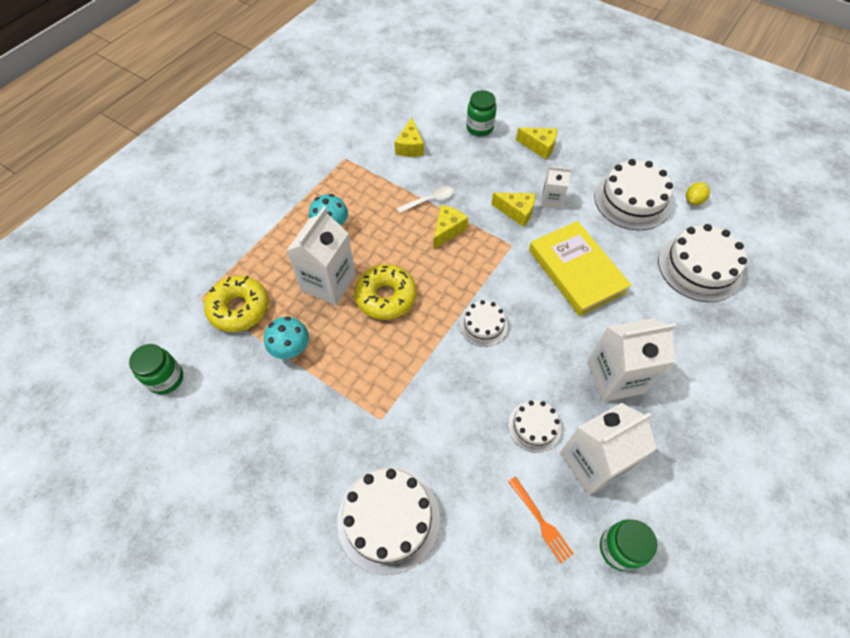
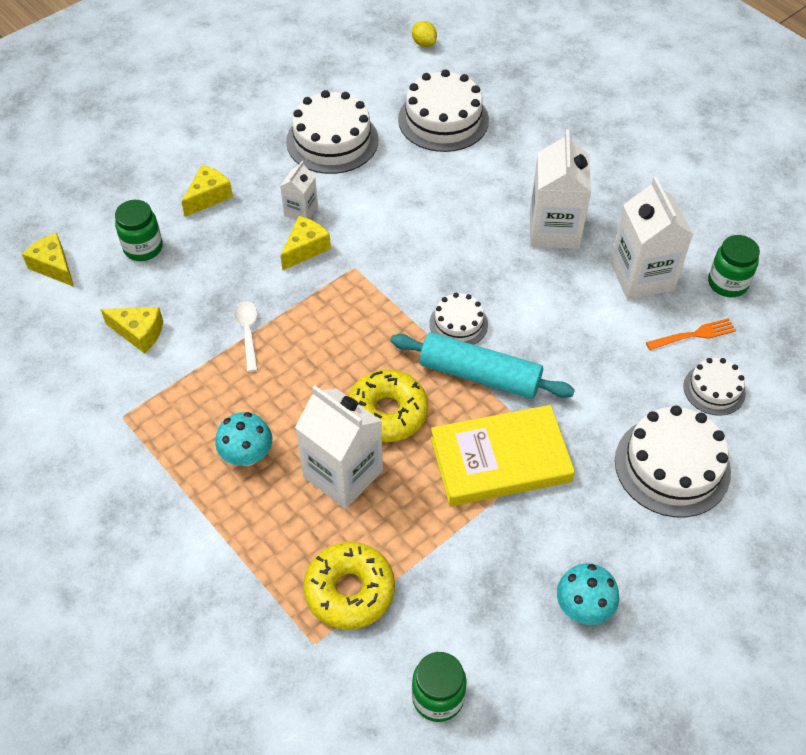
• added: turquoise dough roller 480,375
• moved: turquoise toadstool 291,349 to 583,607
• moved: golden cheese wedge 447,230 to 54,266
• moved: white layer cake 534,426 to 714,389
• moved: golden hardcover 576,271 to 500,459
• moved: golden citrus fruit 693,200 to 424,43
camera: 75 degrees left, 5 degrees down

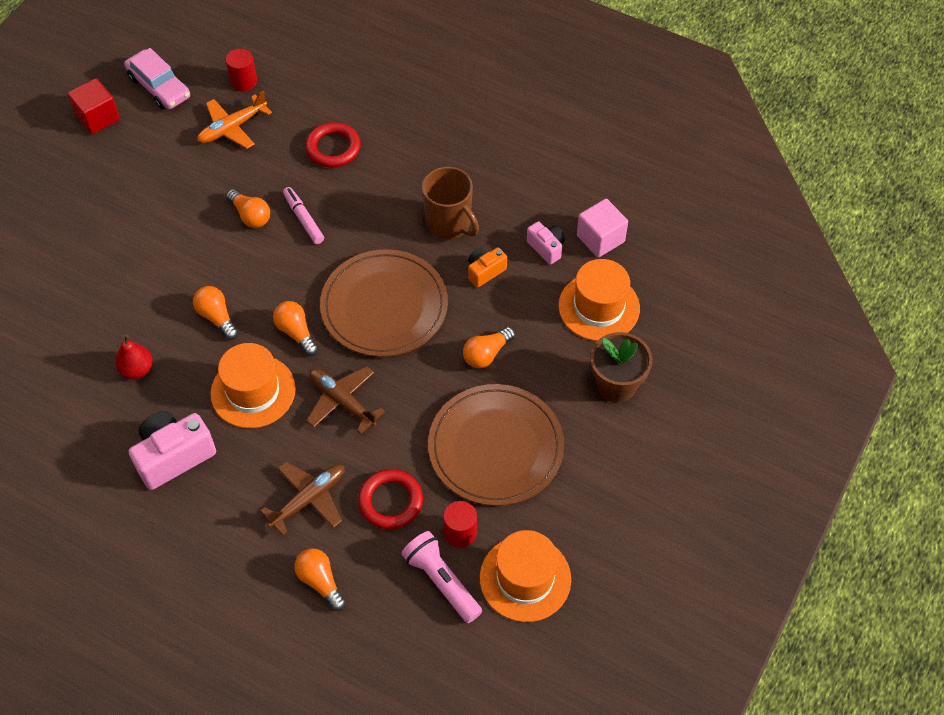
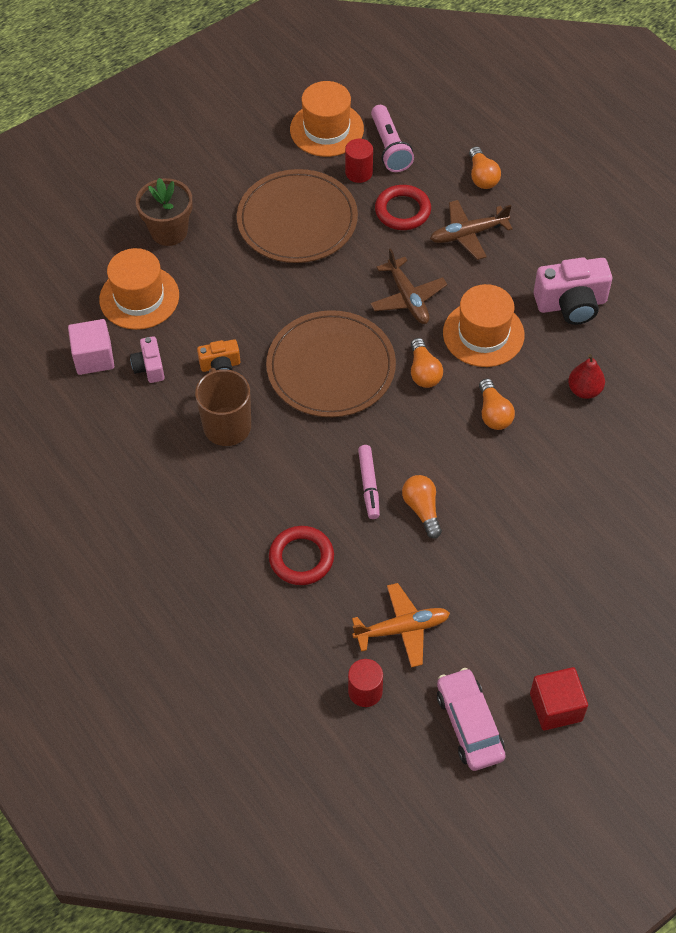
• removed: orange lightbulb 486,354
camera: 155 degrees left, 0 degrees up

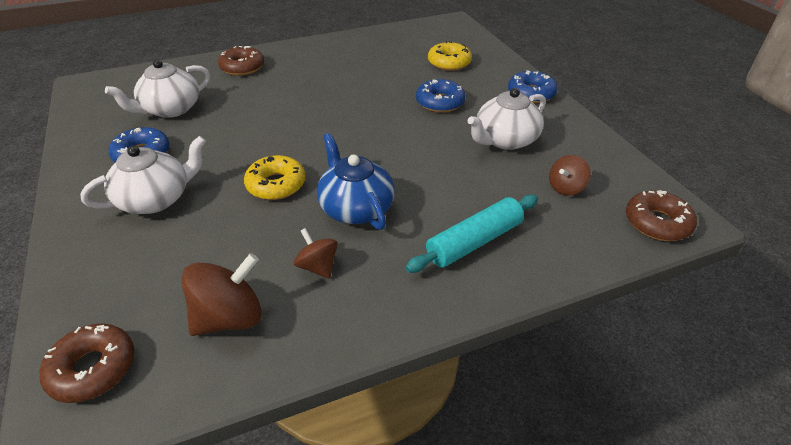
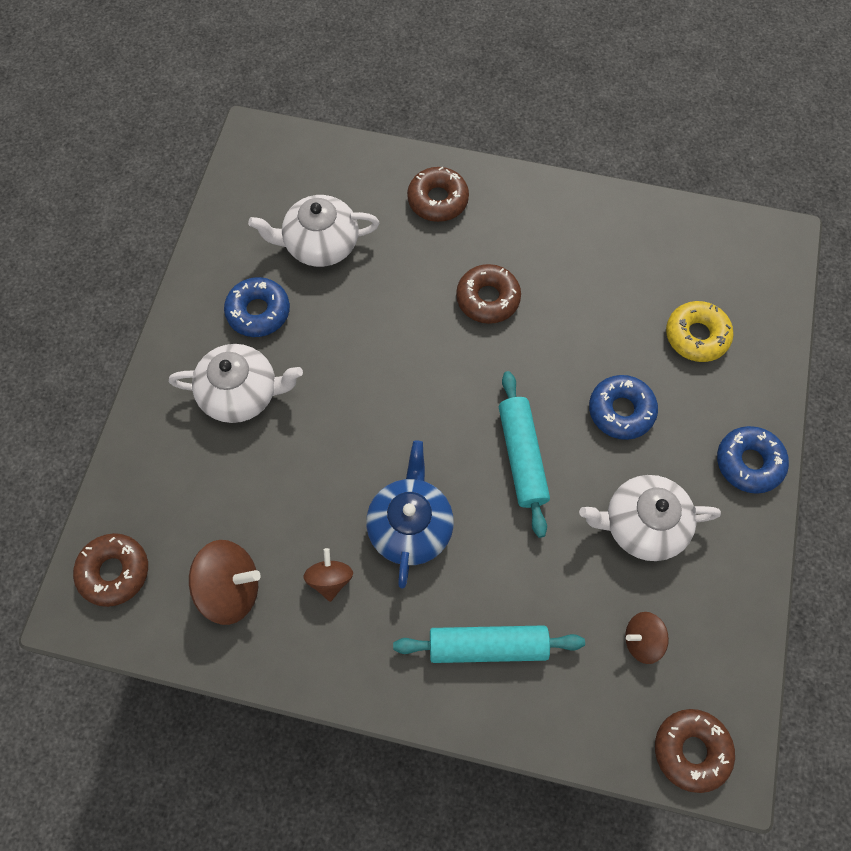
• removed: golden doughnut 276,184
• added: brown doughnut 488,299
• added: turquoise dough roller 522,457
camera: 35 degrees right, 25 degrees up

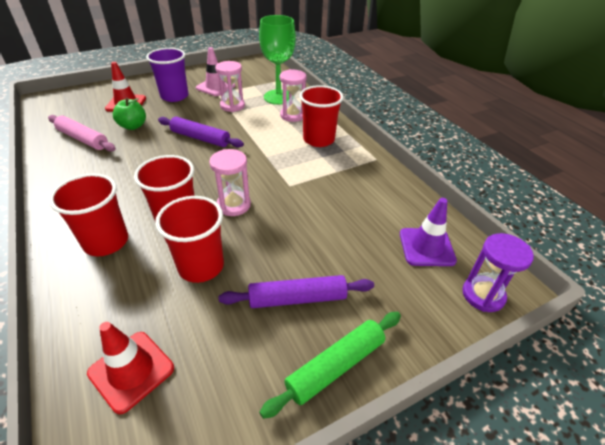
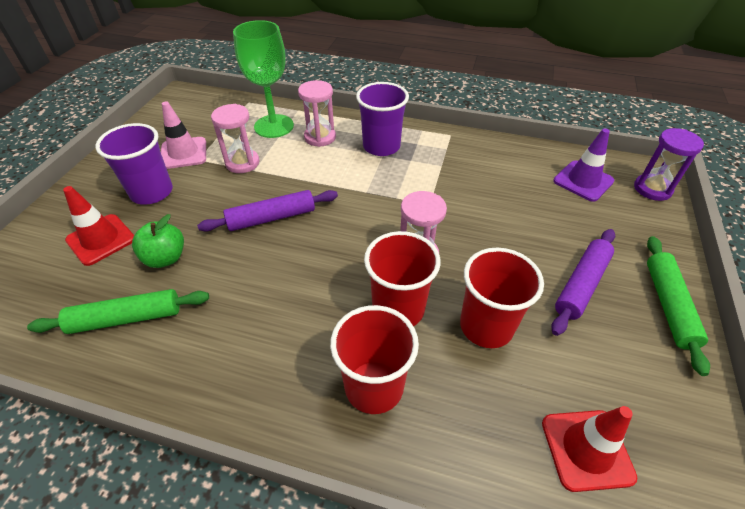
• recoloured: rose-pink dough roller 83,139 to leaf-green dough roller 126,318
• recoloured: red tumbler 318,139 to purple tumbler 381,146
camera: 45 degrees left, 5 degrees up

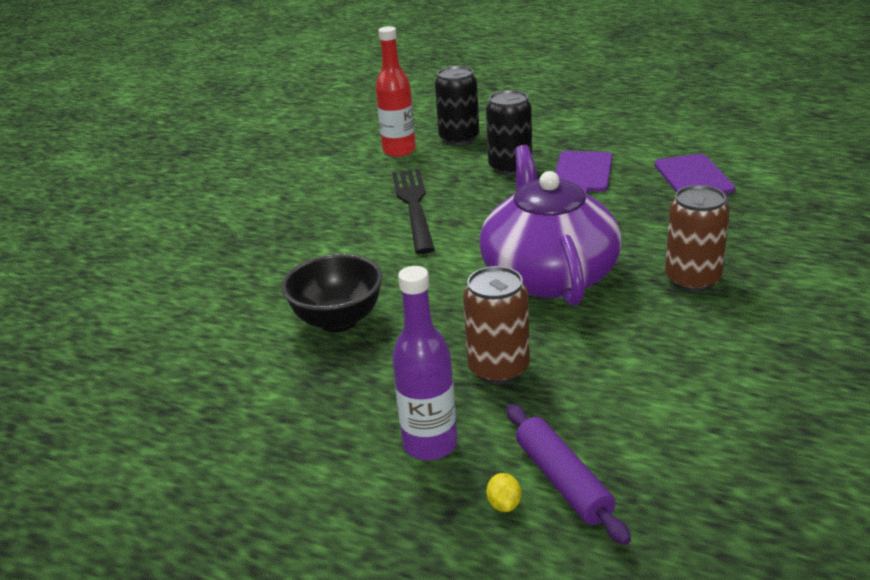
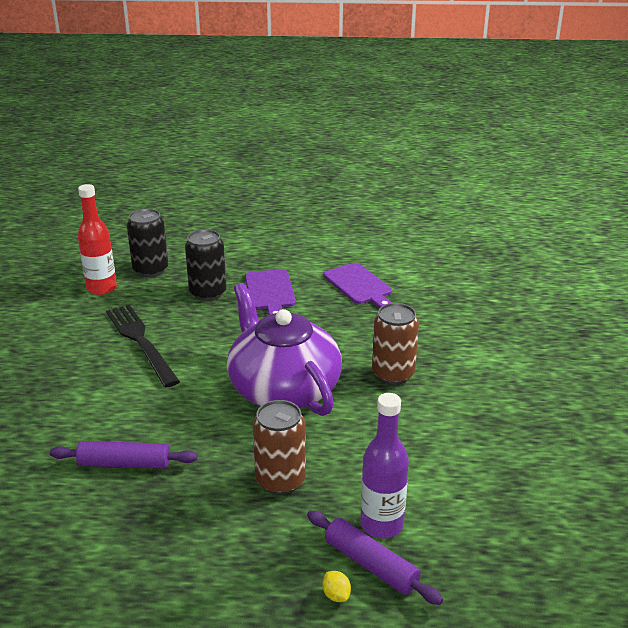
• moved: purple drink bottle 430,444 to 381,524
• replaced: black serving bowl 338,321 to purple dough roller 124,464
camera: 25 degrees left, 0 degrees up

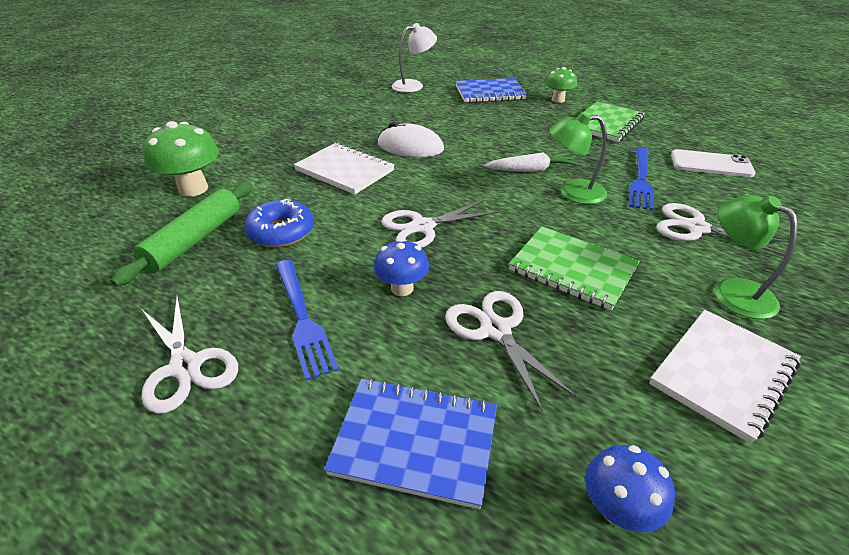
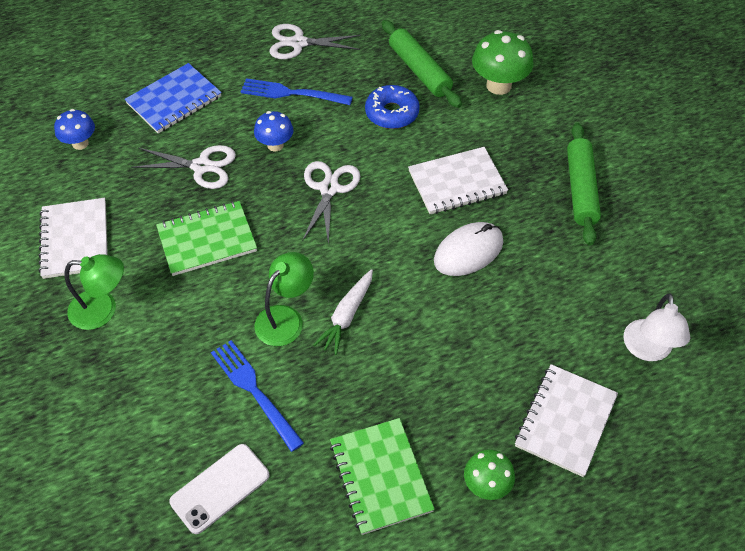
• removed: white scissors 696,228
• added: leaf-green dough roller 581,189
• recoloured: cobalt exercise book 489,93 to white exercise book 565,421
camera: 125 degrees right, 15 degrees up

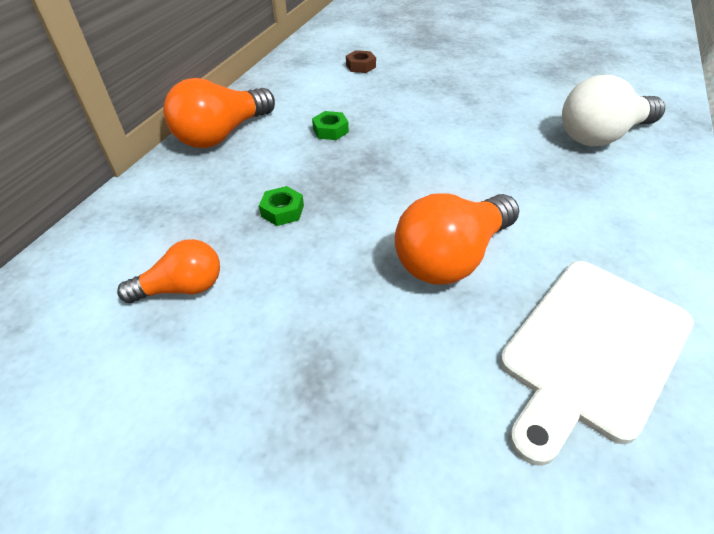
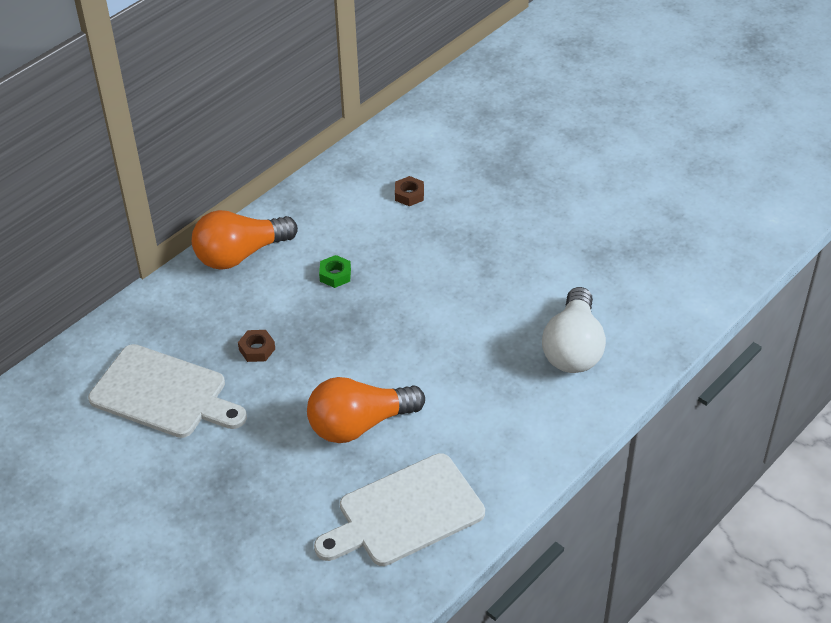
• replaced: orange lightbulb 182,288 to white bread board 164,393
• recoloured: leaf-green nut 282,211 to brown nut 257,349
• turned: white lightbulb 601,136 = 573,348 75 degrees counterclockwise
camera: 20 degrees right, 0 degrees up

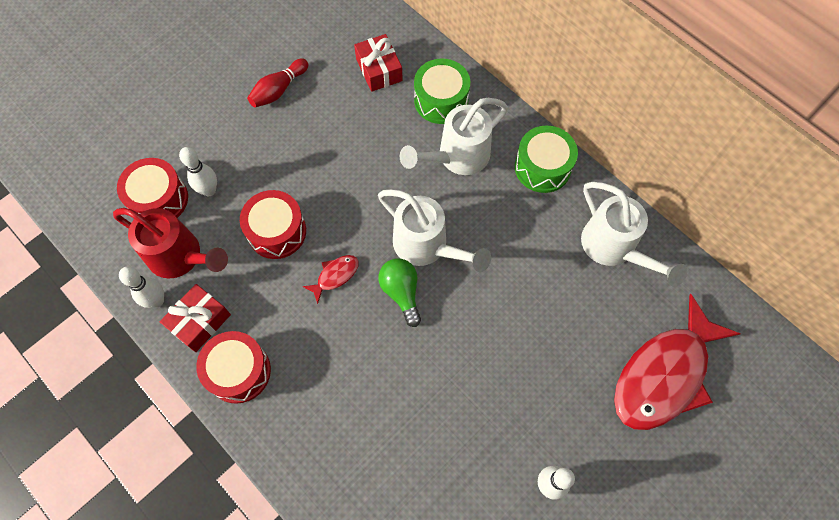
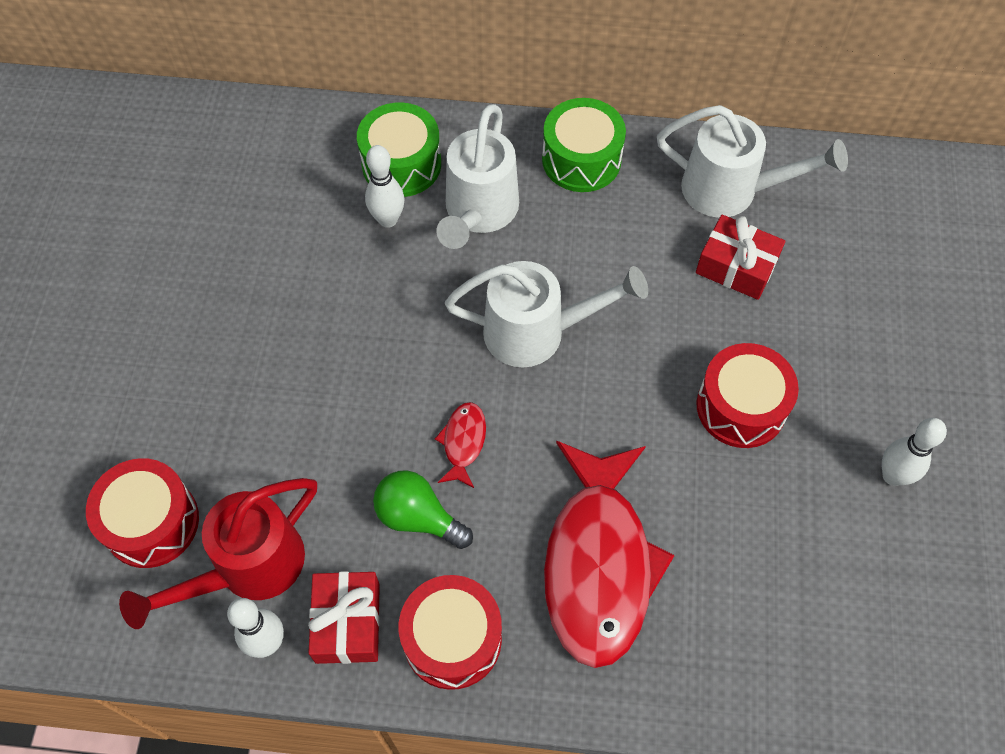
• removed: red tenpin 278,90
• moved: white tenpin 209,190 to 388,219
• moved: red drum 277,231 to 741,407
• moved: red wrapped gift 379,70 to 736,266
• moved: leaf-green lightbulb 401,292 to 418,517
• moved: red fish 664,374 to 598,564
• turned: red watering pot 180,257 = 248,567 150 degrees clockwise
camera: 40 degrees left, 5 degrees down

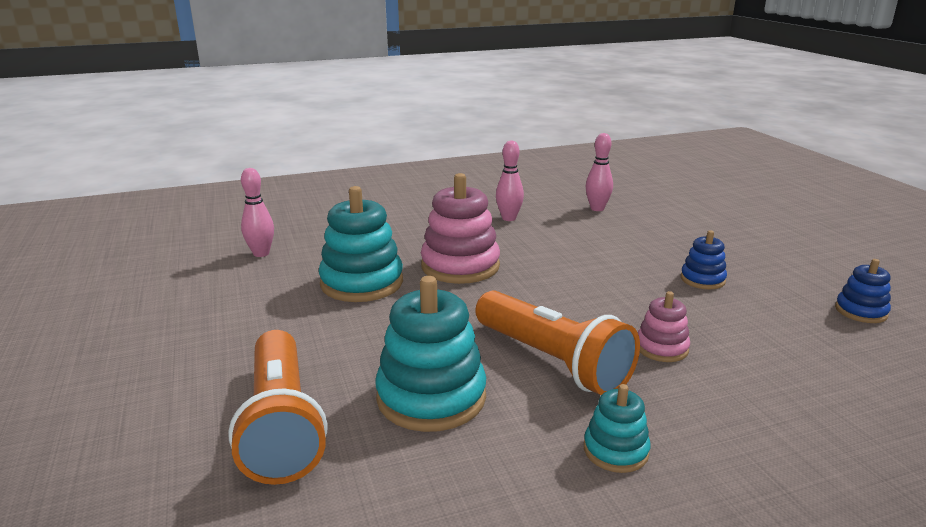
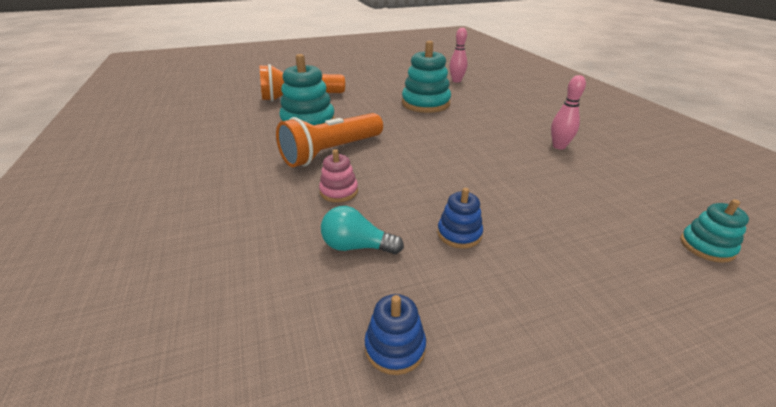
• removed: rose-pink ring stacker 460,266
• removed: rose-pink tenpin 597,208
• added: turquoise lightbulb 356,246
• moved: turquoise ring stacker 615,450 to 706,246
camera: 90 degrees right, 10 degrees up

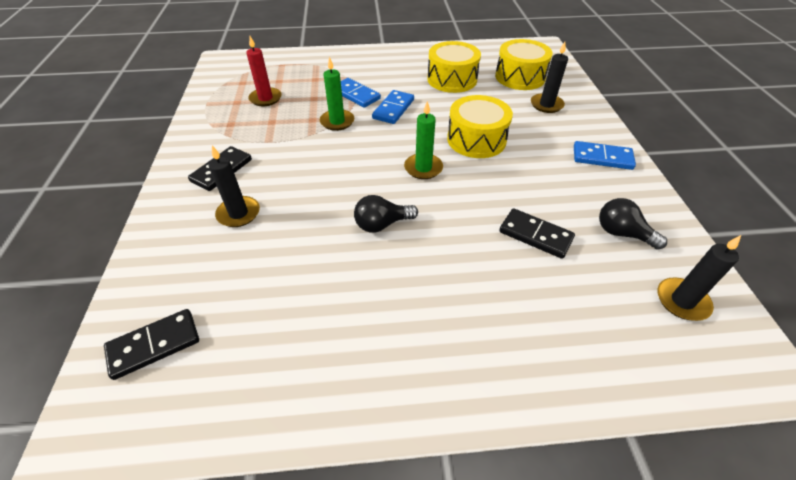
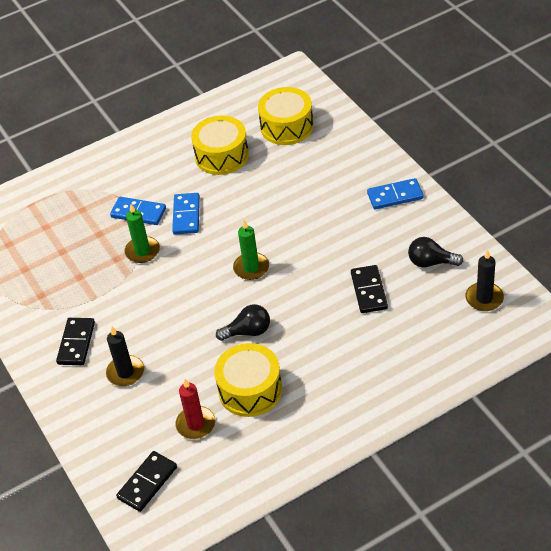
• removed: black candle 546,105
• moved: red candle 265,98 to 195,424
• moved: golden drum 476,140 to 250,390
• turned: black lightbulb 382,224 = 248,331 150 degrees counterclockwise
• turned: black domino 535,235 = 368,291 75 degrees clockwise
camera: 20 degrees left, 0 degrees up

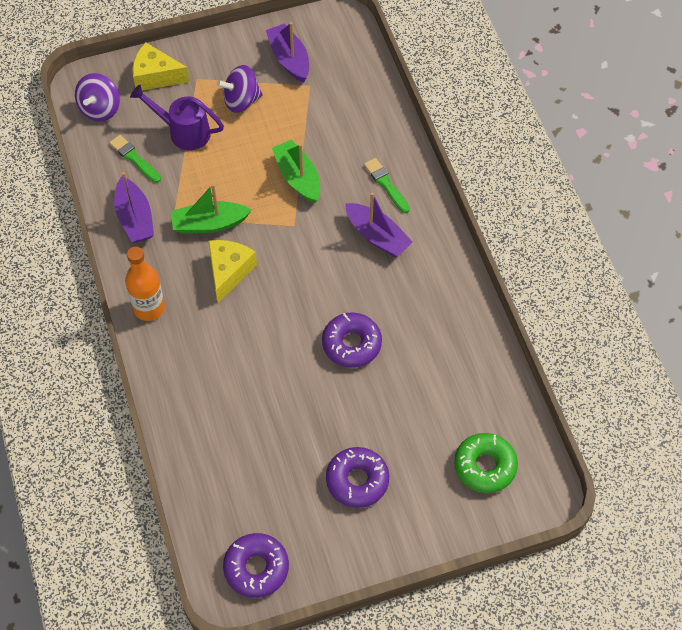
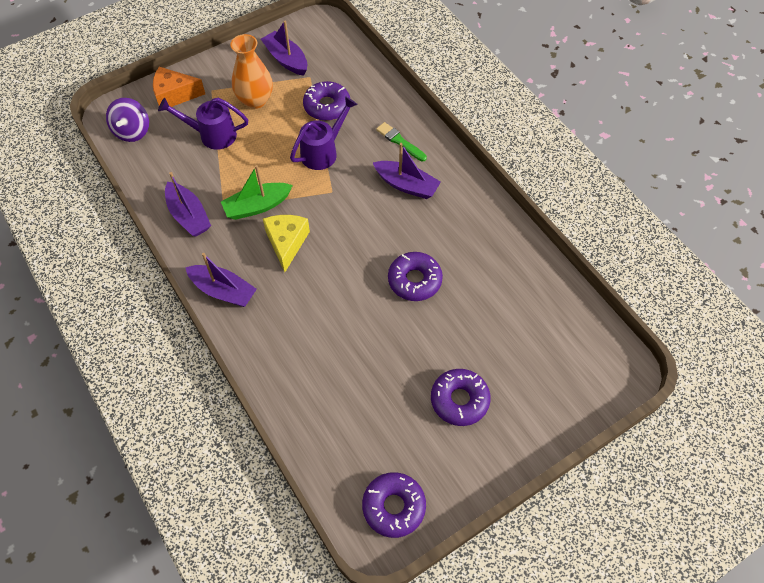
• removed: leaf-green paint brush 134,158
• removed: leaf-green doughnut 485,466
• added: purple doughnut 327,106
• replaced: orange drink bottle 149,308 to purple boat 223,291
• replaced: purple whirligig 241,101 to orange tall vase 255,100
• replaced: leaf-green boat 298,178 to purple watering pot 323,152
• recoloured: golden cheese wedge 156,76 to orange cheese wedge 175,95
camera: 15 degrees left, 0 degrees up

